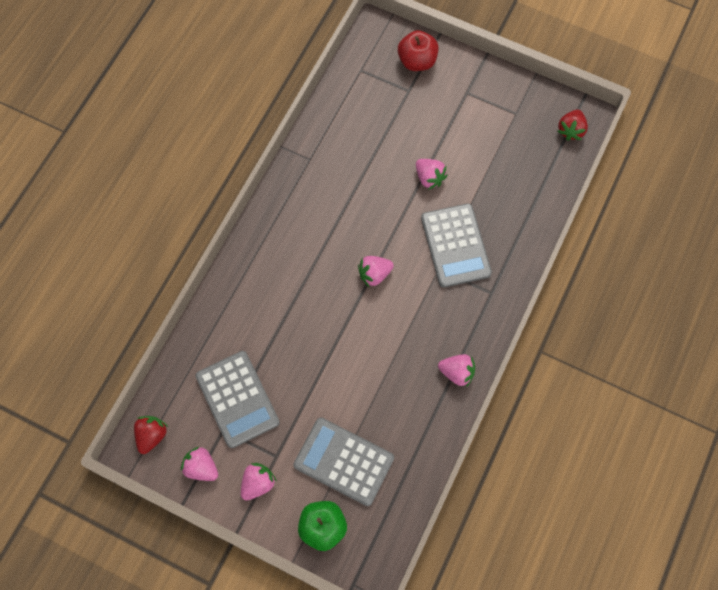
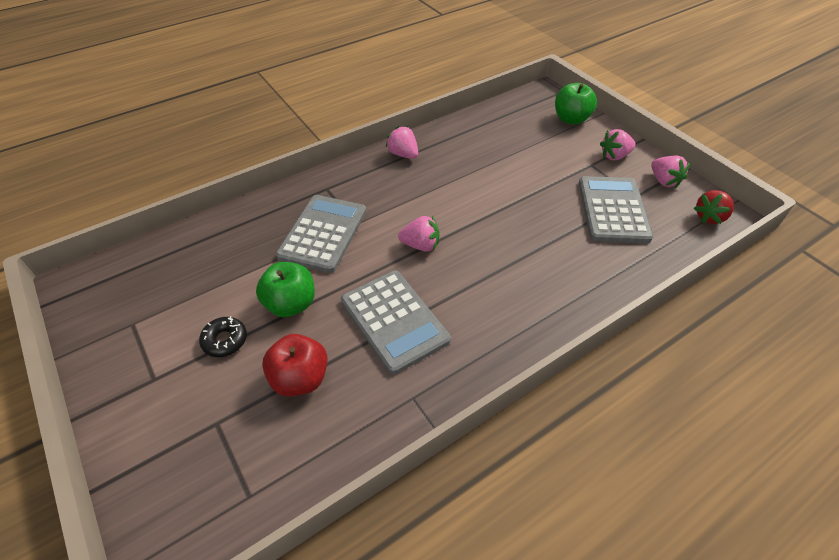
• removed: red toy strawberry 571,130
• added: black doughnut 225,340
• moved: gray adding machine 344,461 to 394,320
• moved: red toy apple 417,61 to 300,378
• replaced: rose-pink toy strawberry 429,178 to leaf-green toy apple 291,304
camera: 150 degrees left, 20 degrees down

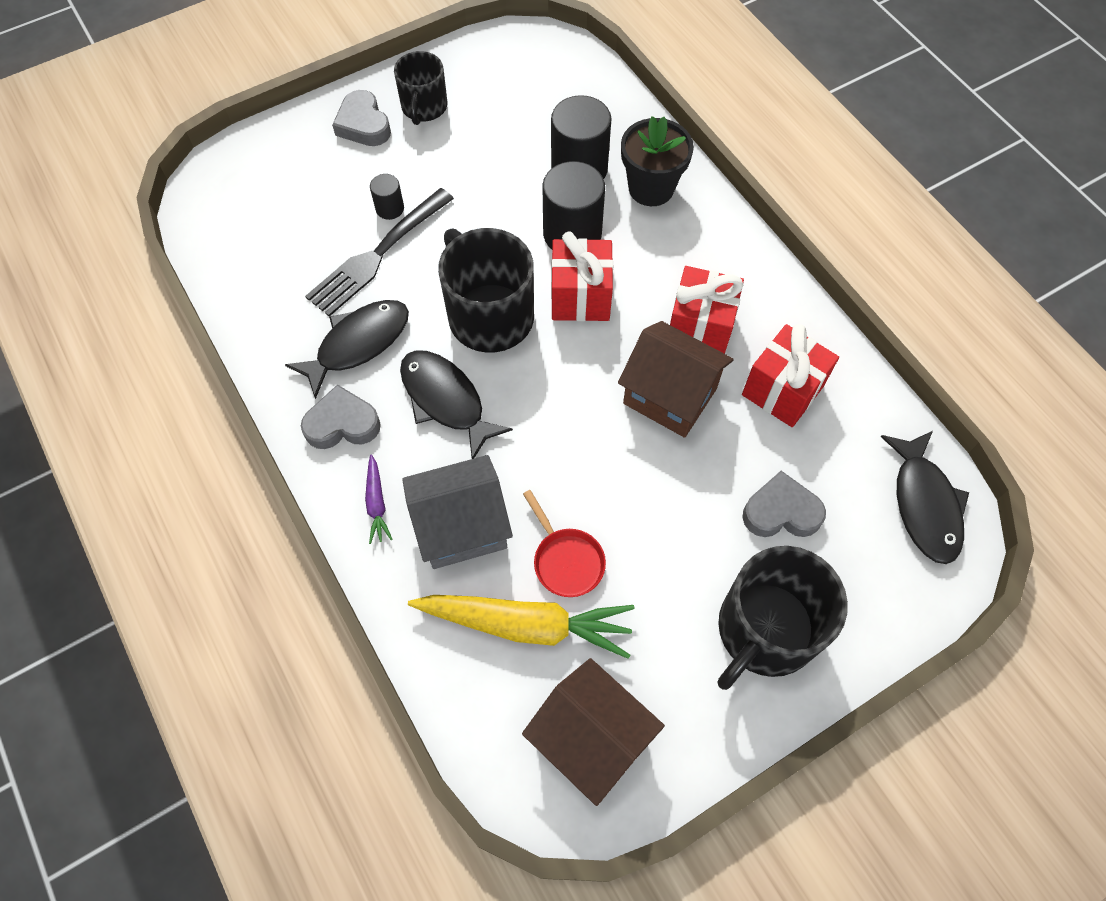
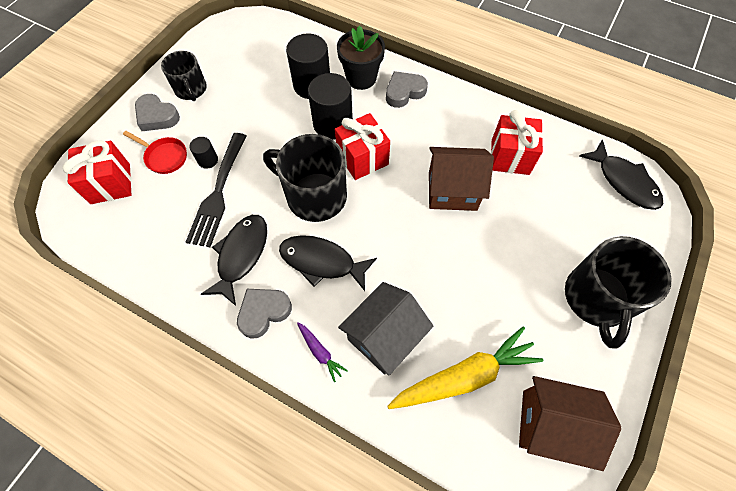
• moved: red pan 566,560 to 164,157
• moved: red wrapped gift 700,328 to 110,184
• moved: gray heart shape 781,512 to 404,92
camera: 30 degrees left, 0 degrees up

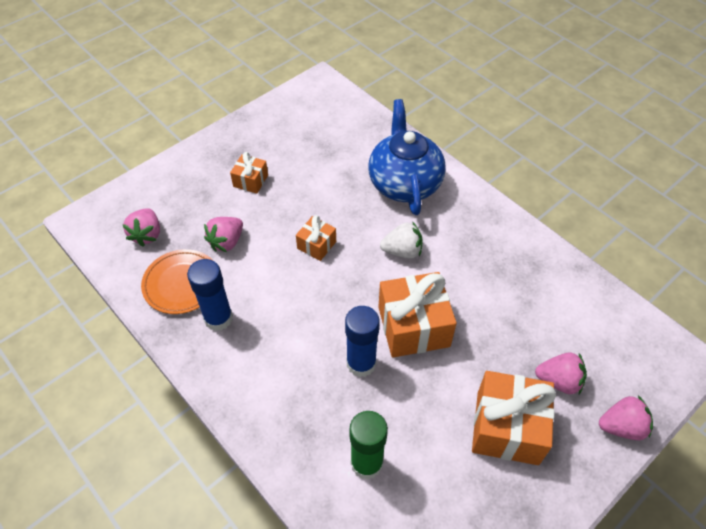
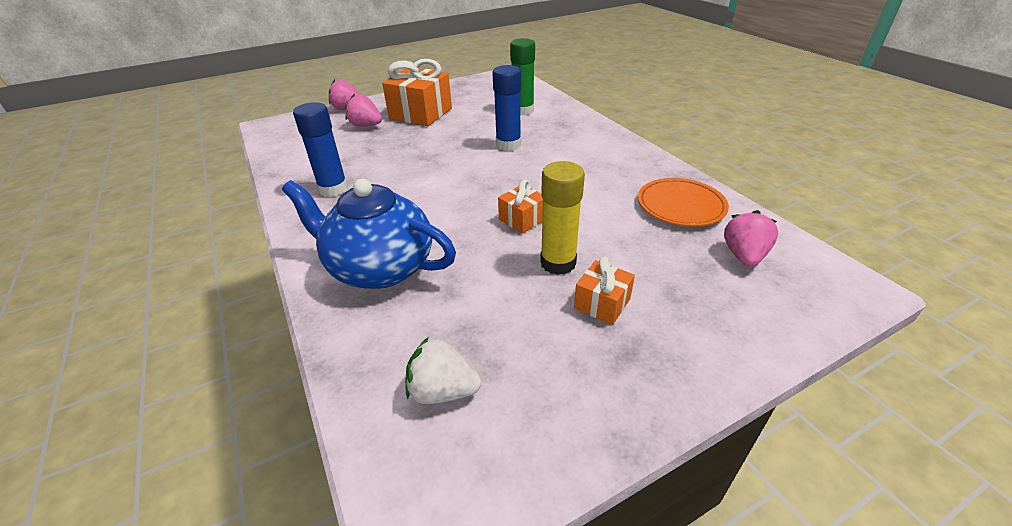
• removed: rose-pink toy strawberry 226,242
• removed: orange wrapped gift 413,326
• added: golden glue 558,263
• moved: cobalt glue 218,318 to 333,189
• moved: white toy strawberry 402,251 to 442,391
• turned: cobalt tea pot 404,183 = 379,268 105 degrees clockwise
camera: 165 degrees left, 15 degrees down

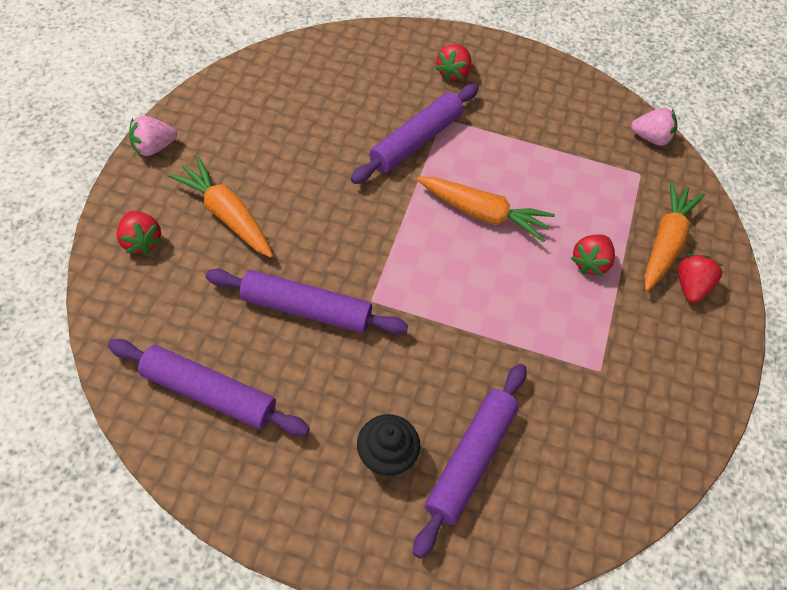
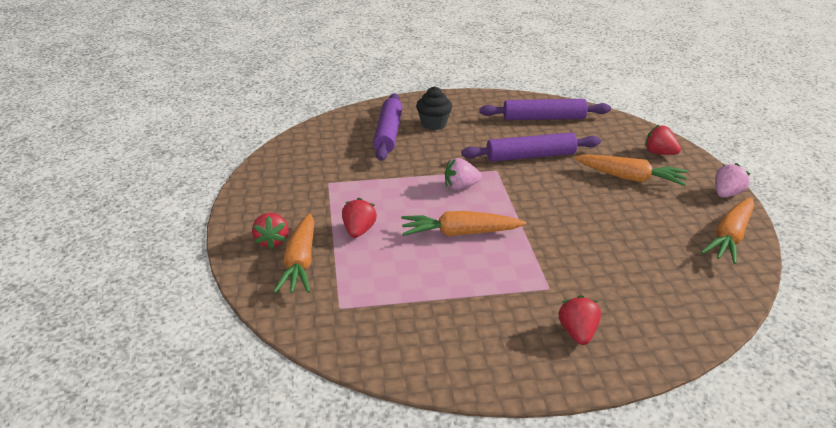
• removed: purple dough roller 416,141
• added: orange toy carrot 730,237
• moved: rose-pink toy strawberry 651,138 to 461,187
camera: 160 degrees right, 25 degrees down

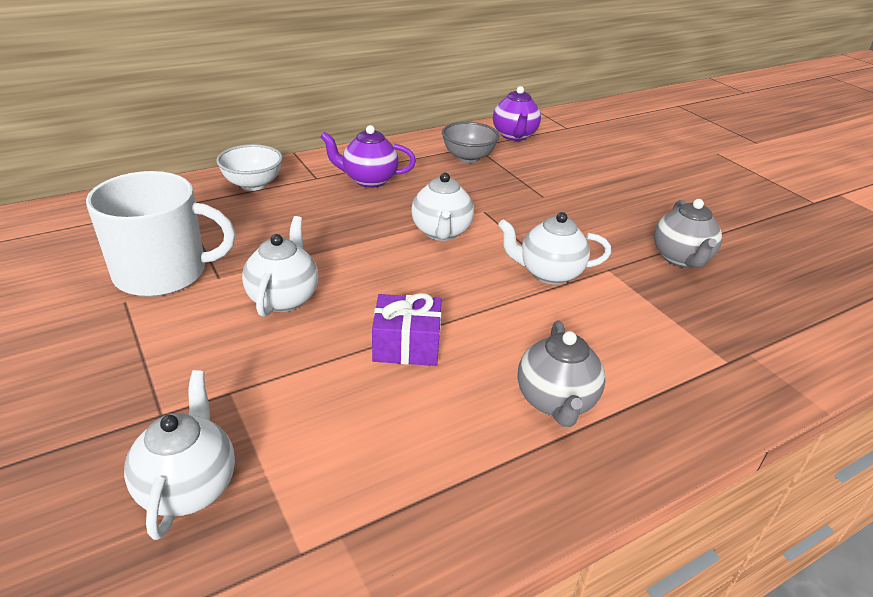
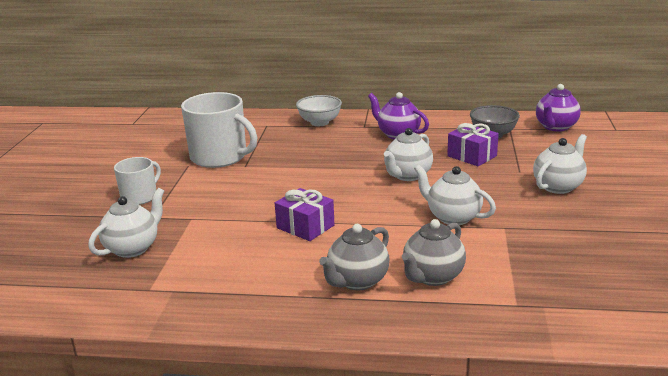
• added: white mug 140,197
• added: purple wrapped gift 472,156
• moved: white tea pot 284,298 to 558,186
• moved: gray tea pot 681,259 to 432,277
camera: 40 degrees right, 10 degrees down

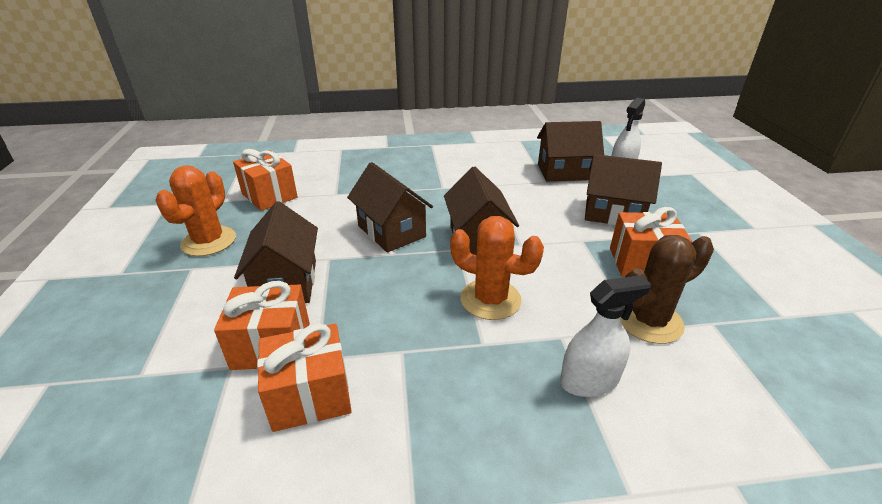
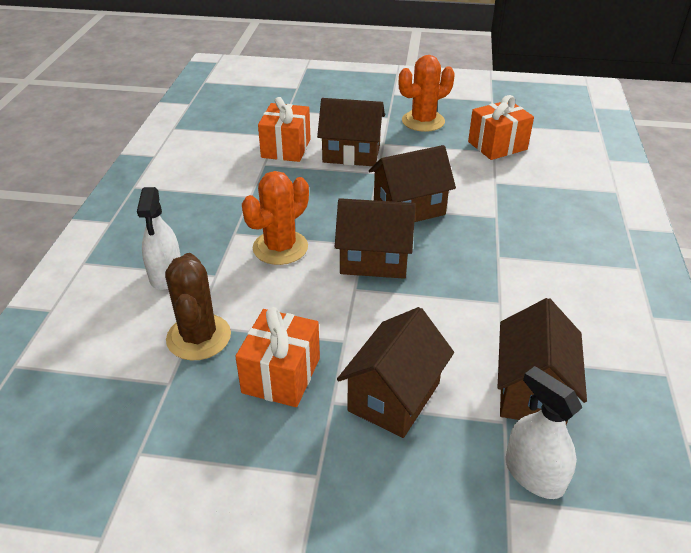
• removed: orange wrapped gift 310,395
• turned: orange prickly plant 209,241 = 423,121 60 degrees counterclockwise
camera: 105 degrees right, 5 degrees up

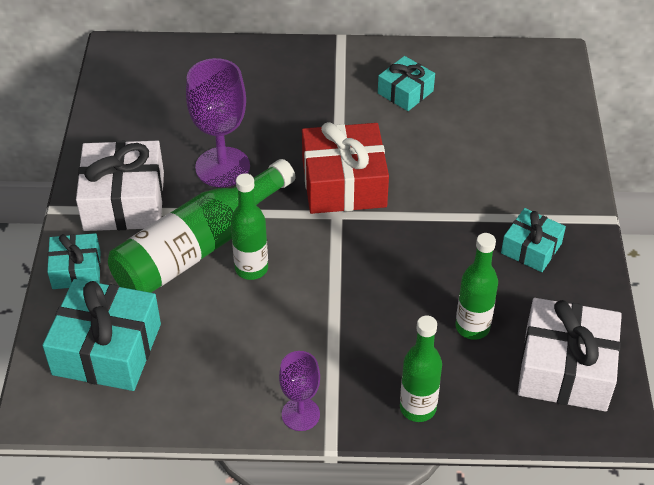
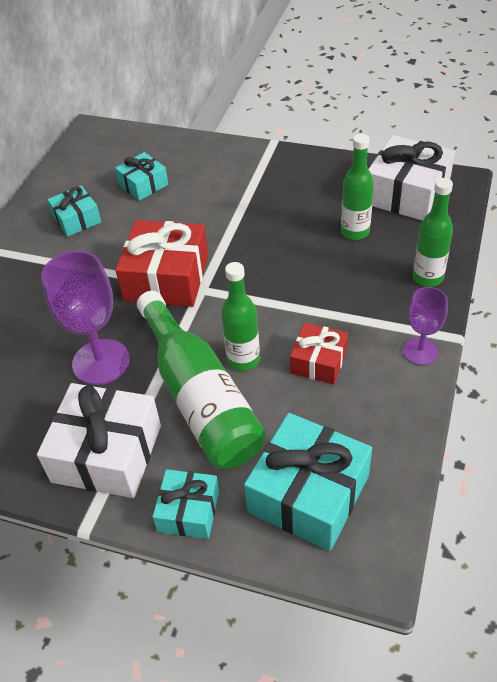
• added: red wrapped gift 318,361
• moved: turquoise wrapped gift 531,248 to 143,185
camera: 70 degrees left, 0 degrees up

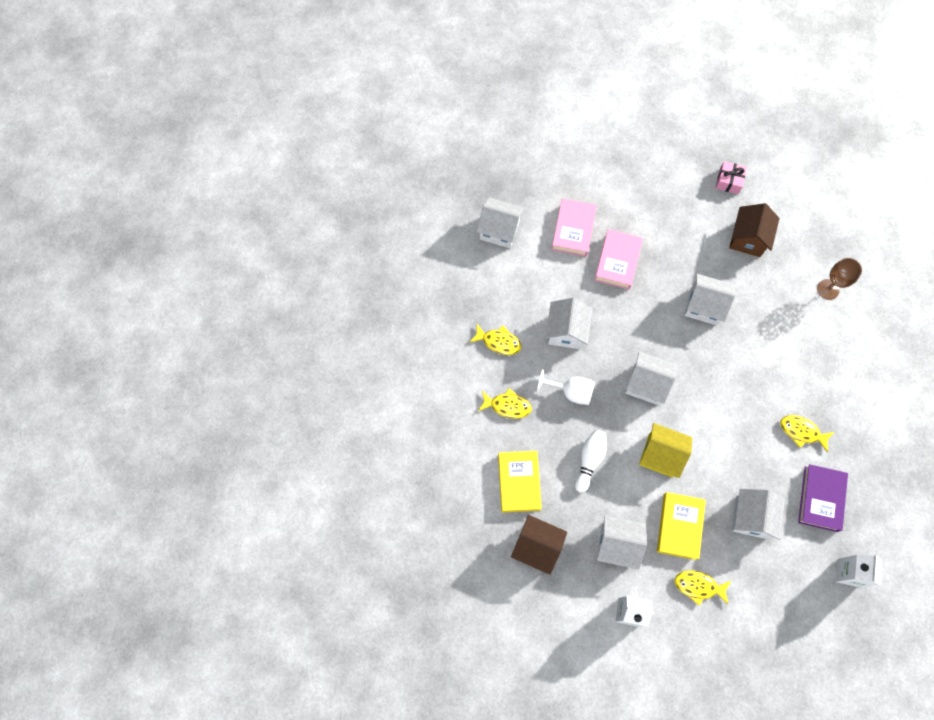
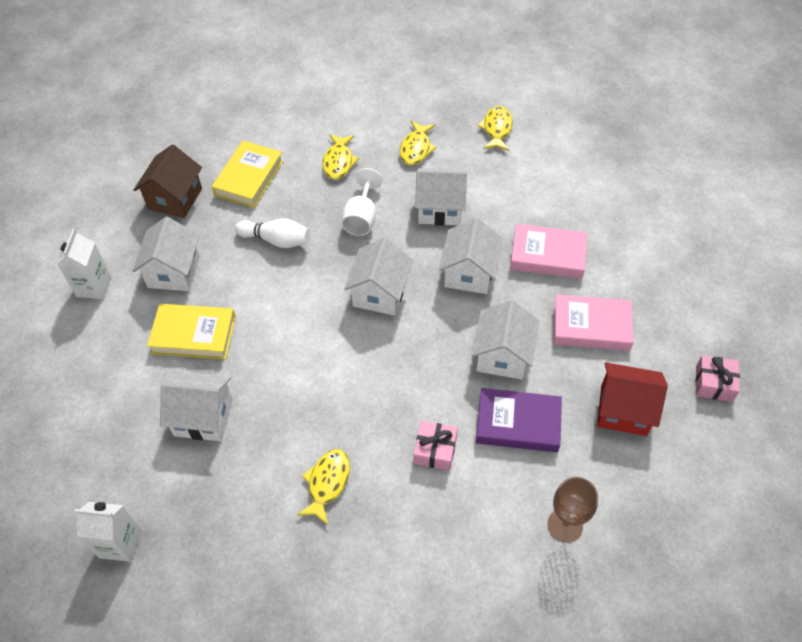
• removed: golden cottage 660,455
• added: rose-pink wrapped gift 435,450
• moved: white cottage 499,230 to 469,273
• moved: rose-pink hardcover 573,229 to 591,326
• moved: golden fish 698,586 to 497,129
• moved: purple hardcover 820,498 to 518,423
• recoloured: brown cottage 748,239 to red cottage 623,410
• turned: golden hardcover 519,482 = 249,178 60 degrees counterclockwise
camera: 85 degrees right, 15 degrees down

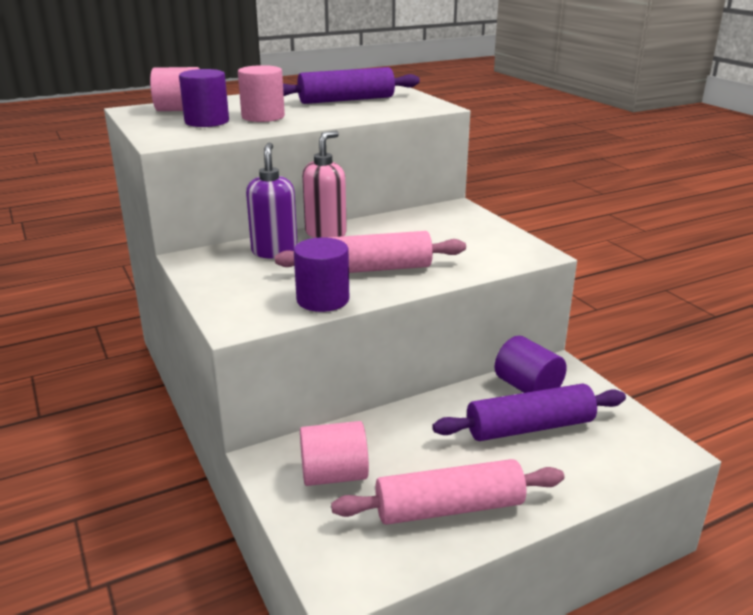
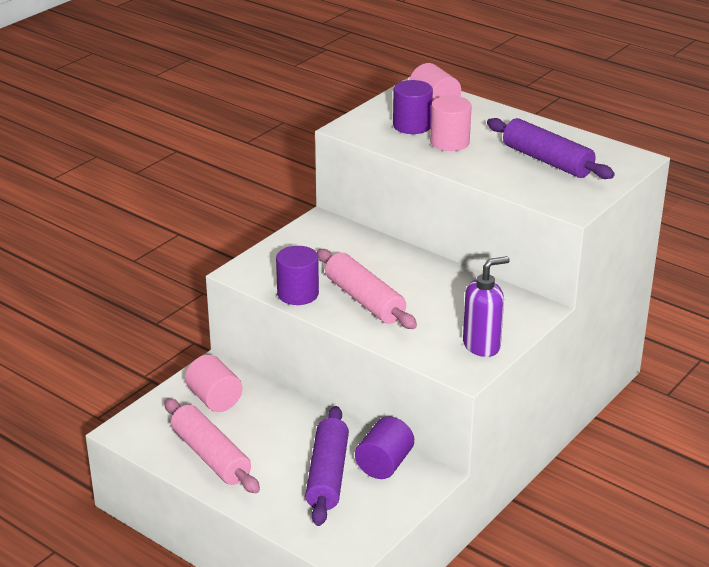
• removed: rose-pink soap dispenser 326,233
• moved: purple soap dispenser 274,252 to 482,346
• turned: purple dough roller 529,427 = 327,475 45 degrees clockwise
camera: 65 degrees right, 5 degrees up

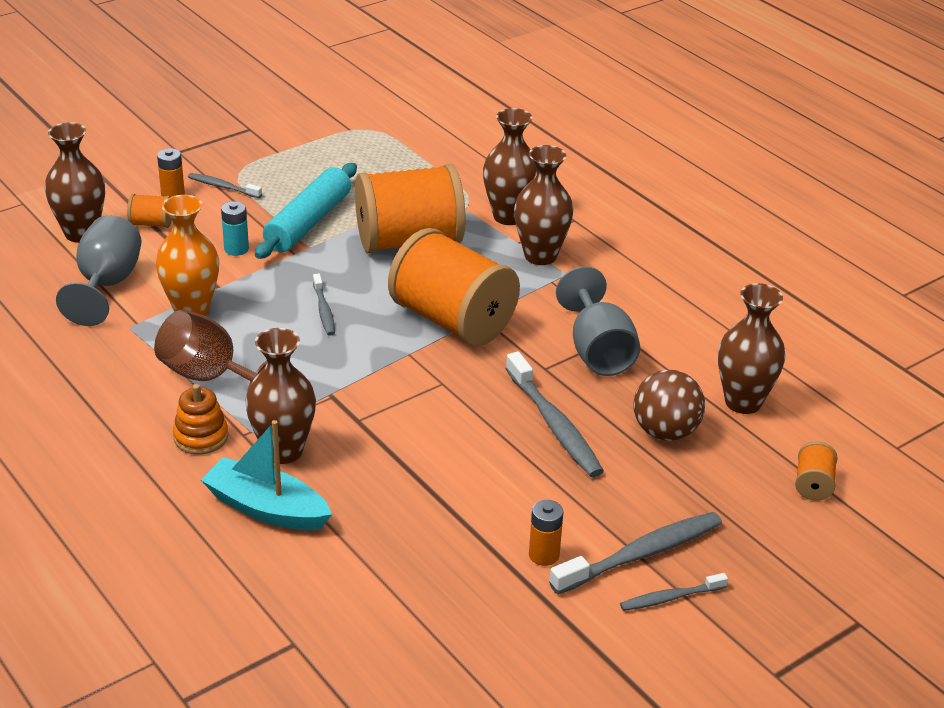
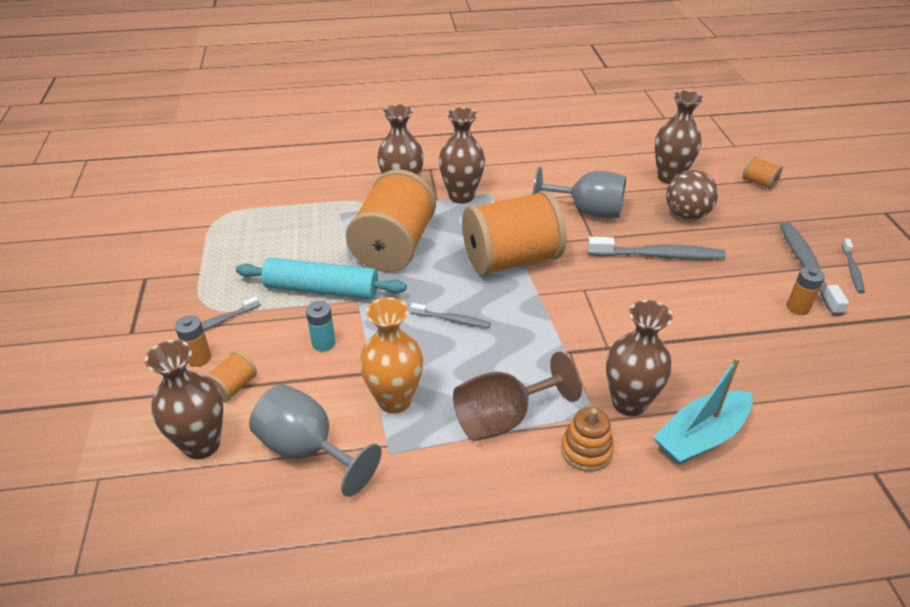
• turned: turquoise dough roller 308,222 = 322,289 45 degrees counterclockwise
camera: 60 degrees left, 5 degrees up

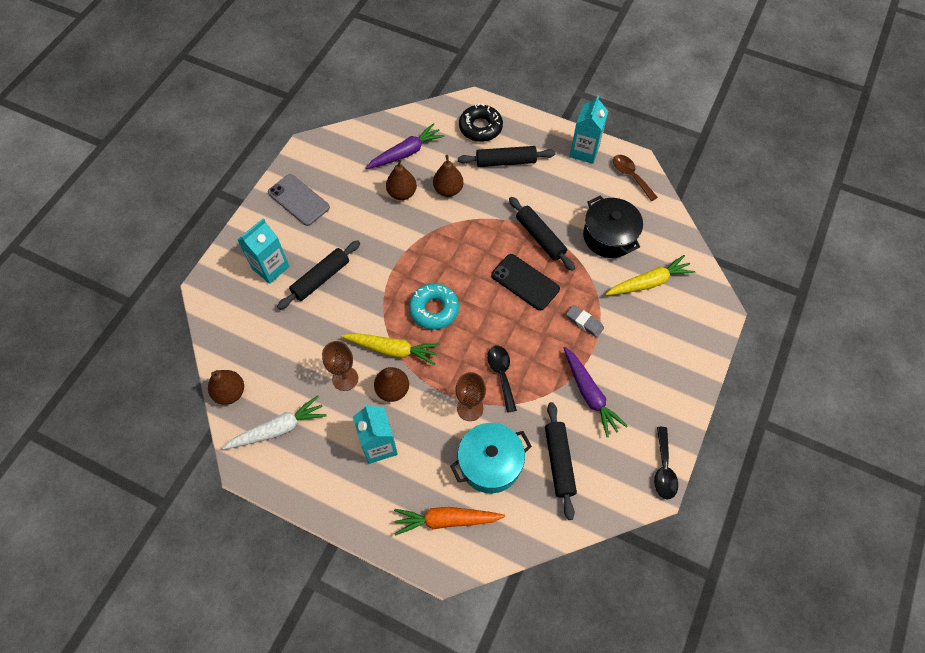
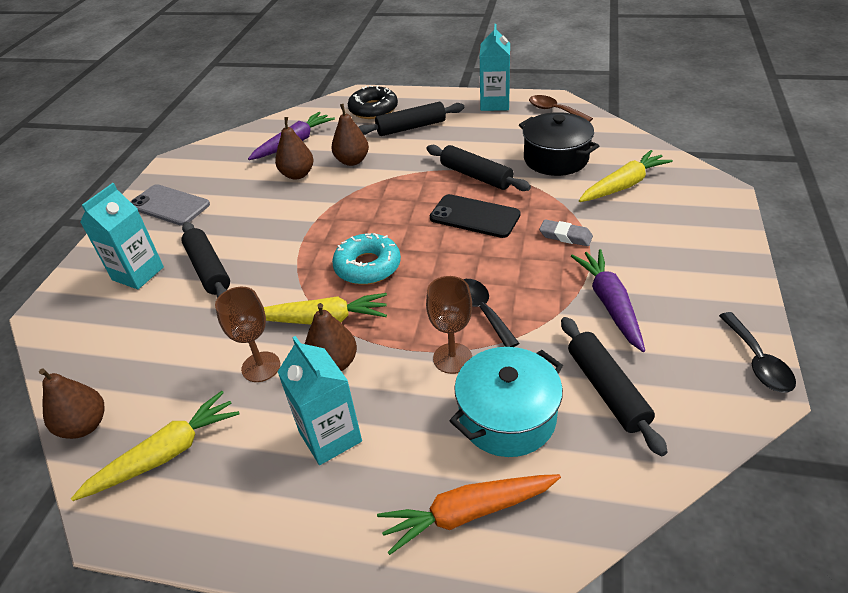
• recoloured: white toy carrot 278,429 to golden toy carrot 166,454
• turned: black dough roller 321,278 = 208,269 60 degrees counterclockwise
• turned: purple toy carrot 589,394 = 610,304 150 degrees counterclockwise
camera: 10 degrees left, 20 degrees down

